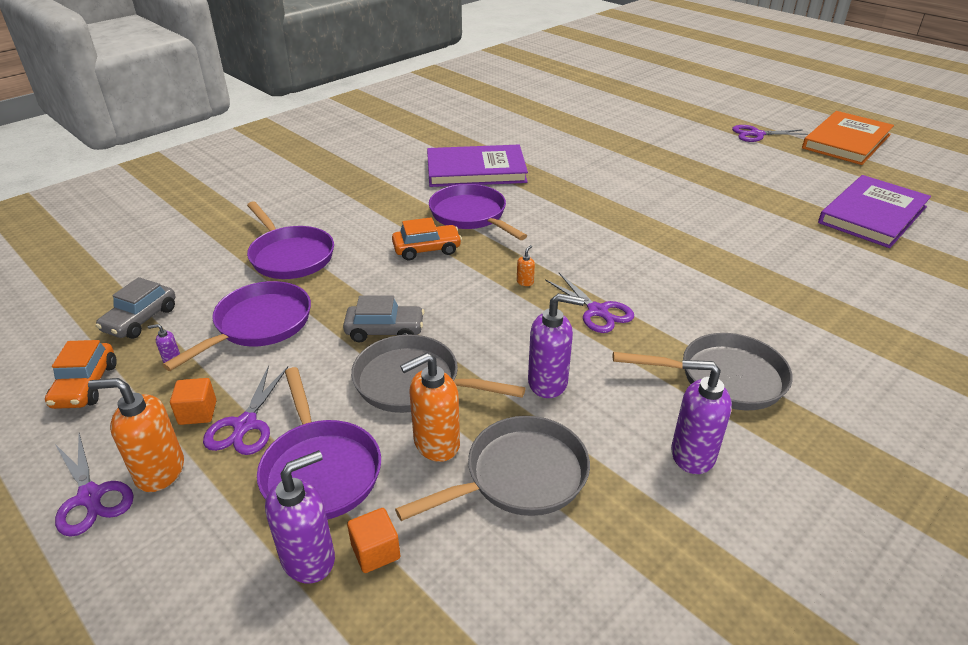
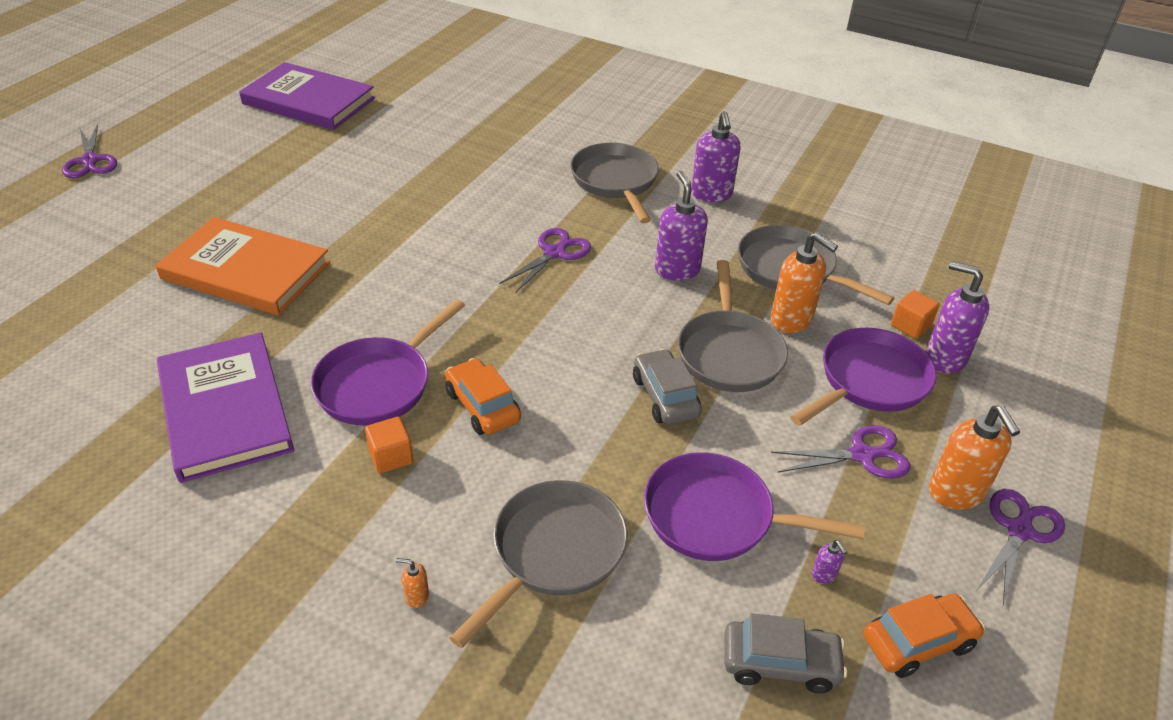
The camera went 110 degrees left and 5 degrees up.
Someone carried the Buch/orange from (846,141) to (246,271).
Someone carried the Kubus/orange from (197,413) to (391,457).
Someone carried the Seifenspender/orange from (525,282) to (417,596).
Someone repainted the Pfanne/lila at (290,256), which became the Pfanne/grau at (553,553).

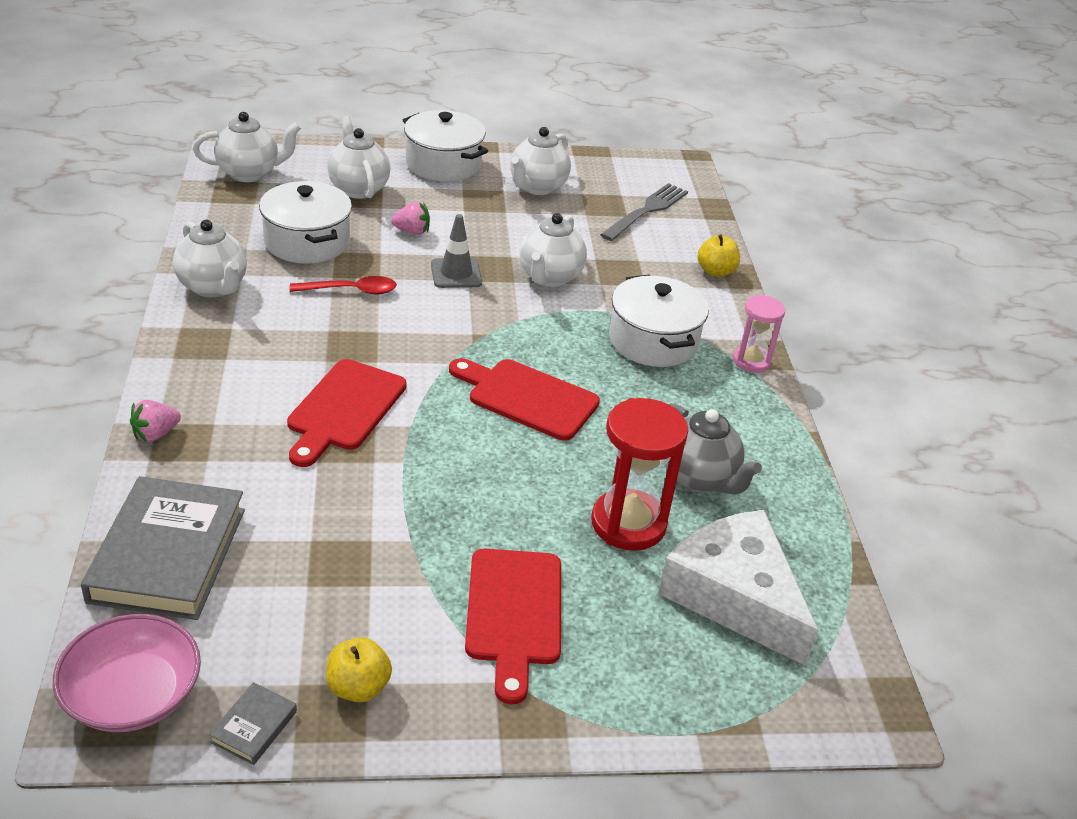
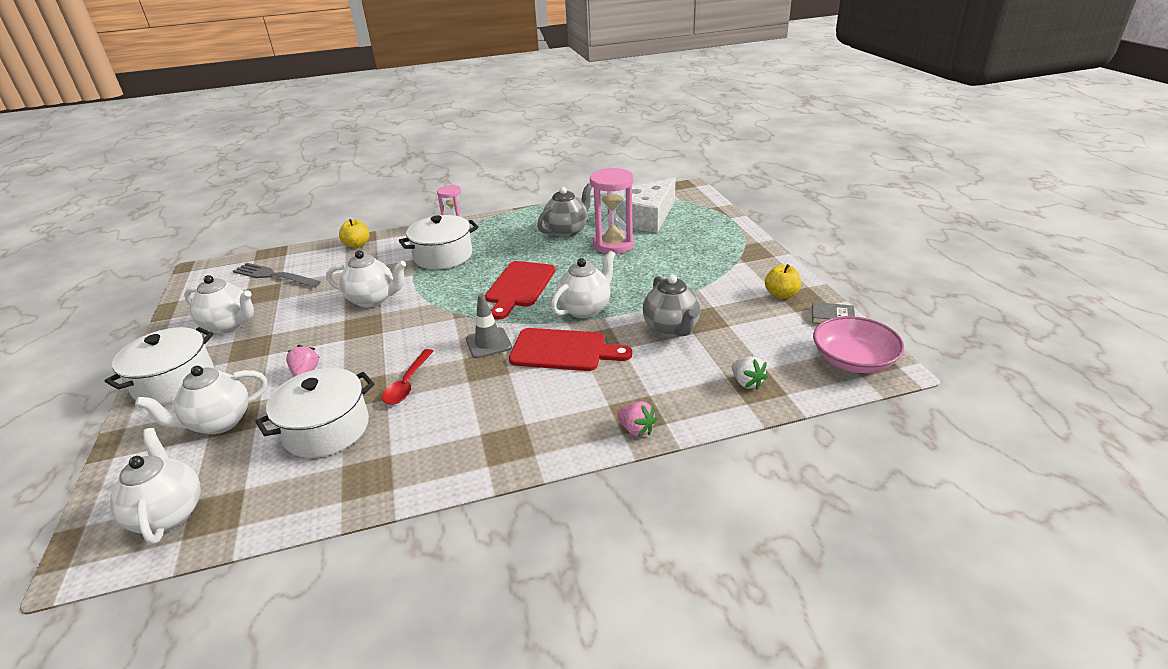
The camera went 95 degrees left and 5 degrees down.
Someone rotated the Löffel/rot at (351,291) by 150 degrees counterclockwise.
Someone carried the Leitkegel/grau from (456,274) to (488,343).
Someone carried the Teekanne/weiß from (213,287) to (585,309).
Someone repainted the Sanduhr/rot at (628,523), which became the Sanduhr/rosa at (613,244).
Someone put down the Teekanne/grau at (671,329).
Someone swapped the Buch/grau at (168,555) for the Erdbeere/weiß at (746,382).
Someone took away the Schneidebrett/rot at (514,613).

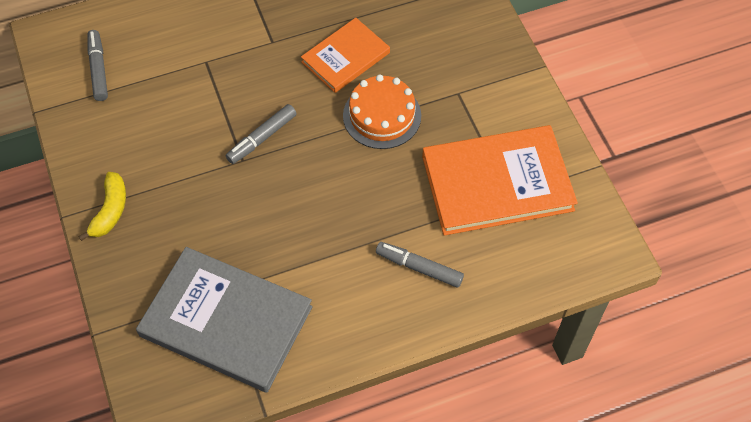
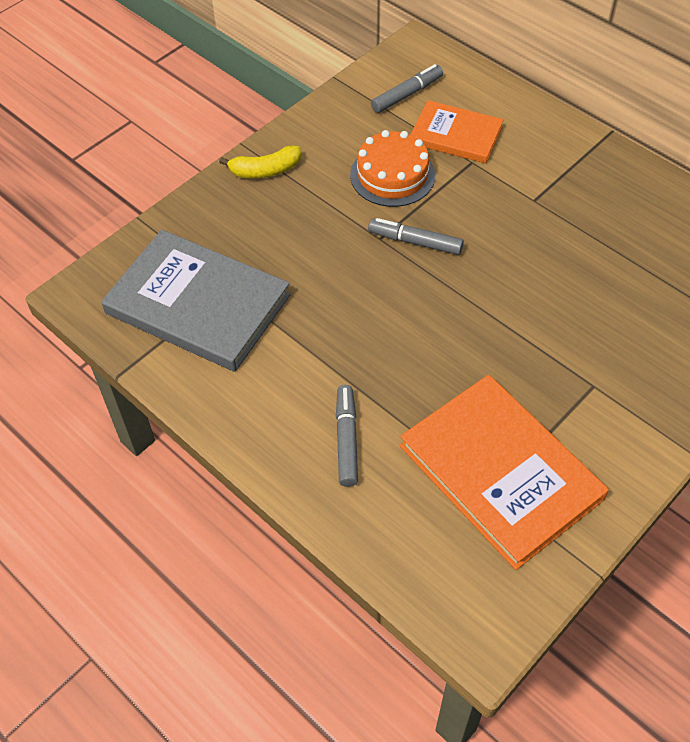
The camera went 65 degrees right and 5 degrees down.
Someone rotated the Buch/grau at (226,321) by 60 degrees counterclockwise.
Someone carried the Kuchen/orange from (382,115) to (392,175).
Someone carried the Buch/orange from (345,57) to (456,135).

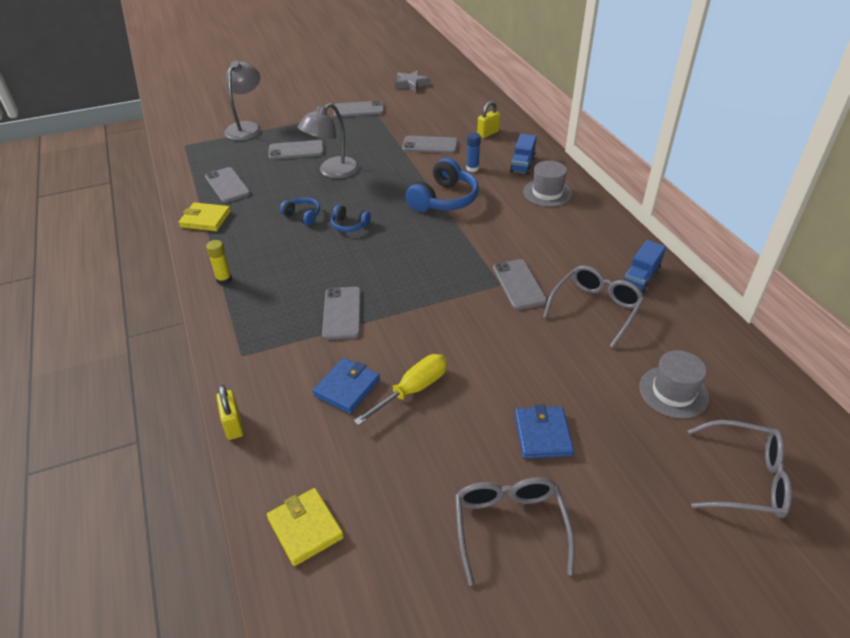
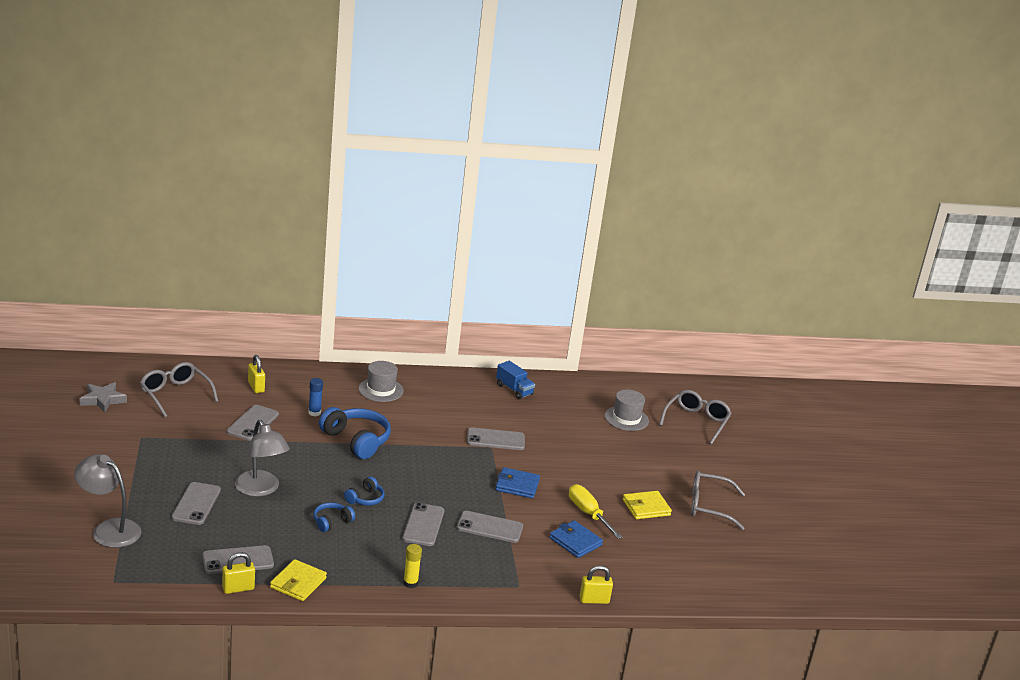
The camera went 80 degrees left and 15 degrees down.
Someone carried the Brille/grau from (595,309) to (175,395).
Someone put down the Vorhängeschloss/gelb at (238,588).
Someone carried the Handy/grau from (358,110) to (423,525).
Someone carried the Geldbörse/blau from (542,434) to (517,485).
Someone carried the Geldbörse/gelb from (305,528) to (646,507).
Someone took away the Lastwagen/blau at (522,165).

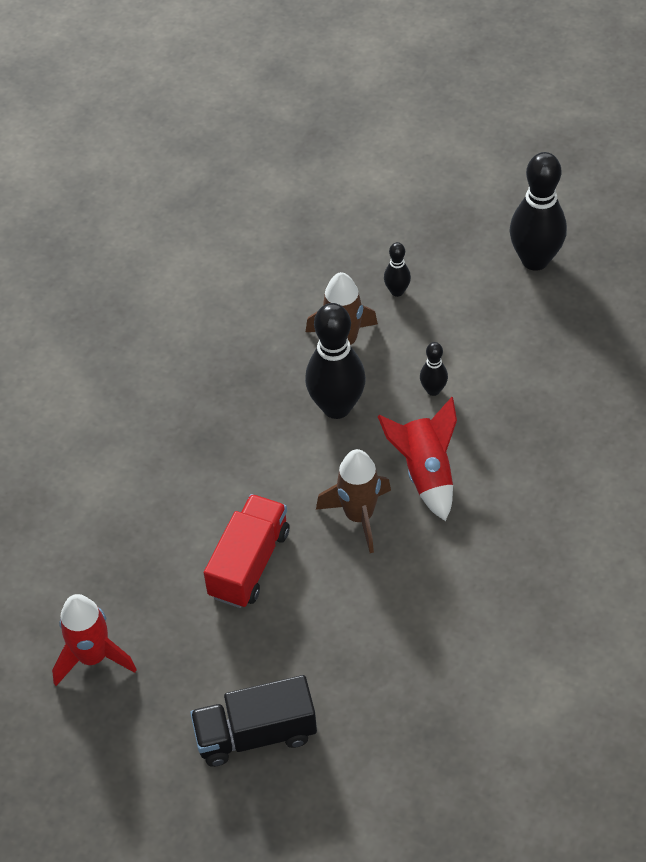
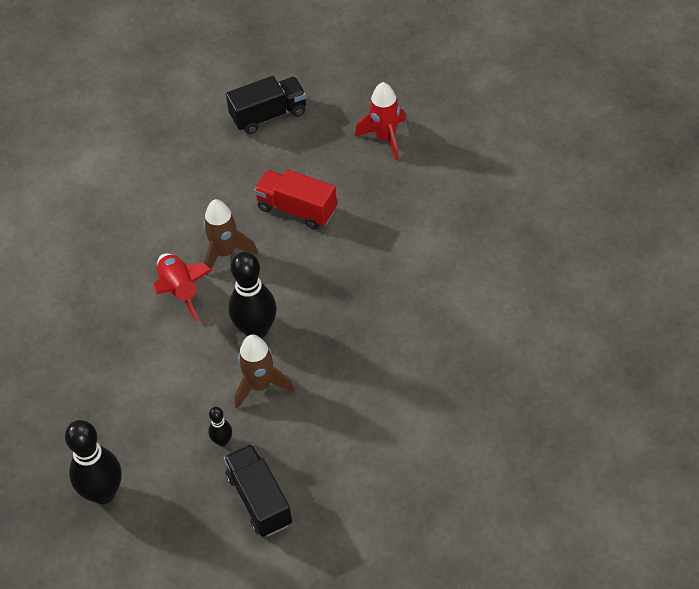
The camera went 170 degrees right and 0 degrees up.
Someone put down the Lastwagen/schwarz at (259,500).
Someone rotated the Lastwagen/rot at (249,563) by 105 degrees clockwise.
Someone took away the Bowlingkegel/schwarz at (433,390).

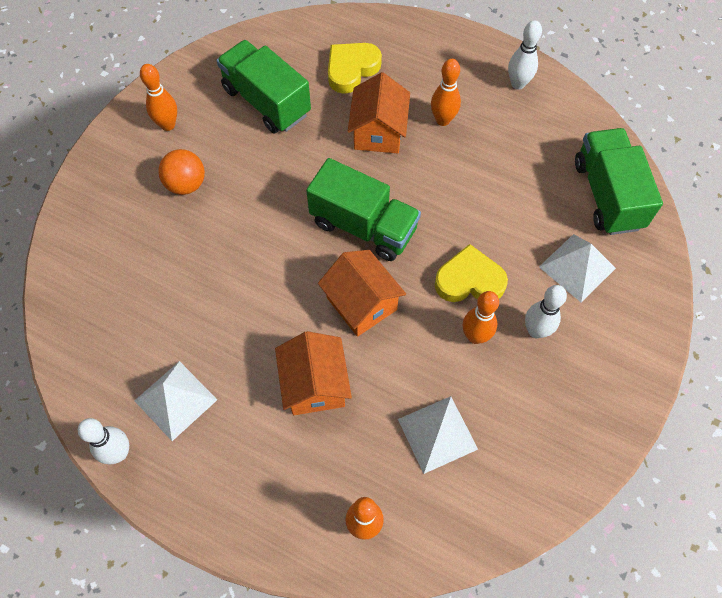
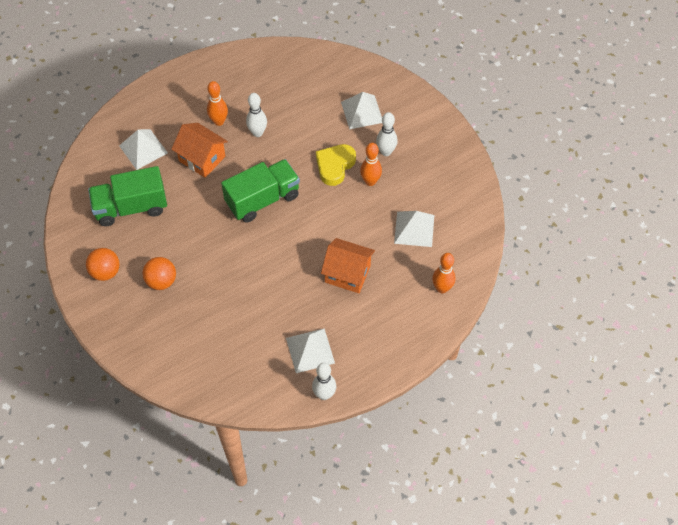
The camera went 60 degrees left and 5 degrees down.
Someone swapped the Bowlingkegel/orange at (168,125) for the Ball/orange at (105,272).
Someone swapped the Herz/gelb at (351,69) for the Pyramide/weiß at (143,149).
Someone carried the Bowlingkegel/weiß from (518,84) to (257,133).
Someone took away the Haus/orange at (361,303).
Someone took away the Lastwagen/grün at (607,194).

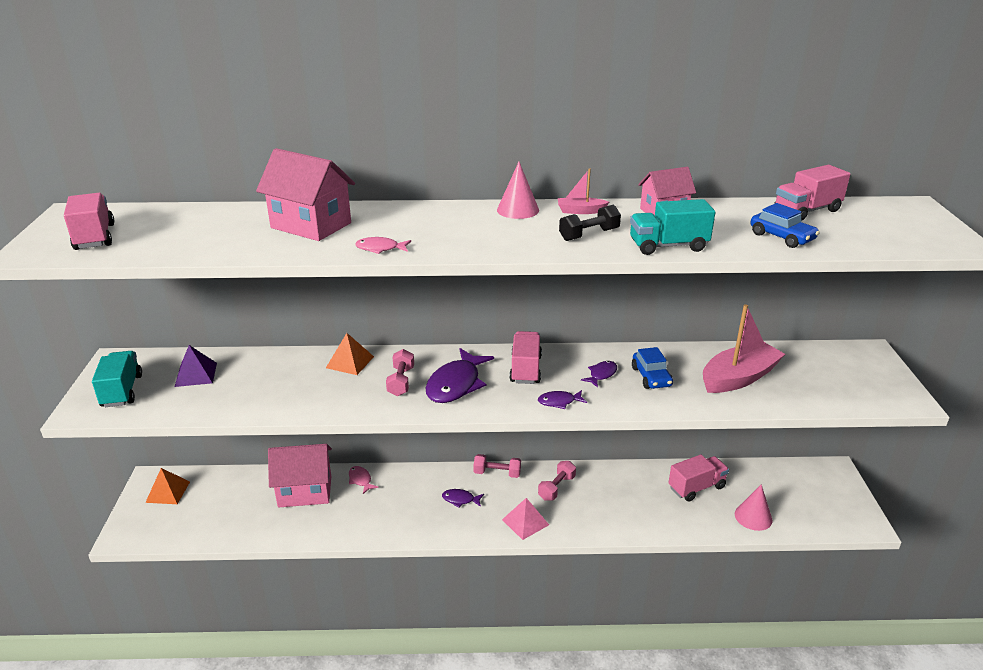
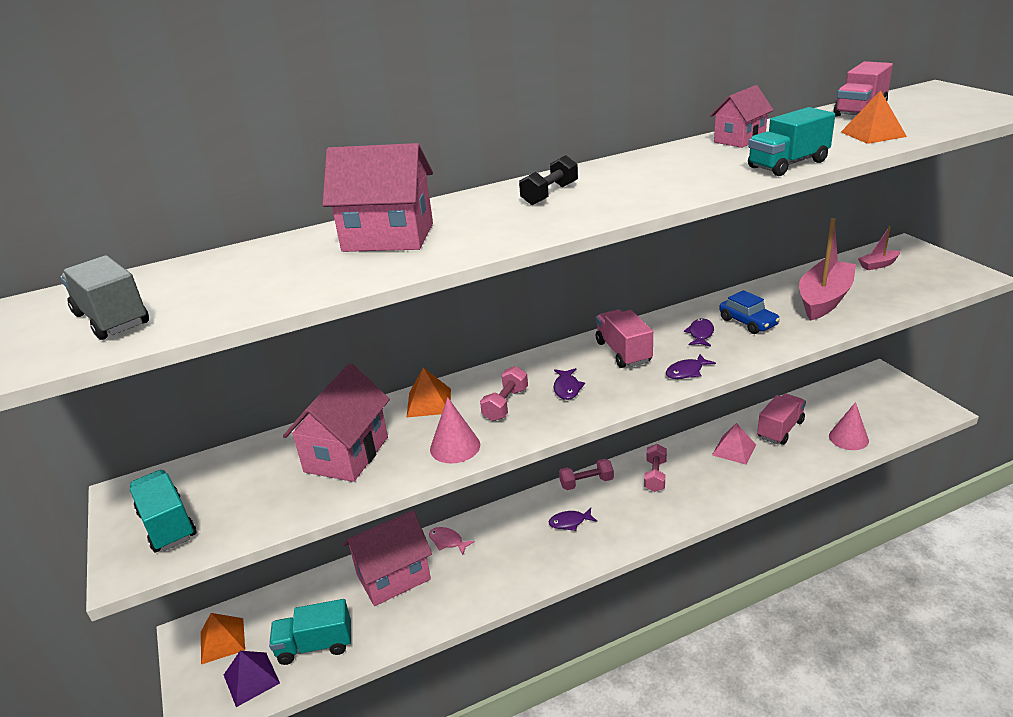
The camera went 20 degrees left and 0 degrees up.
Someone repainted the Lastwagen/rosa at (94,237), which became the Lastwagen/grau at (112,319).
Someone carried the Pyramide/lila from (196,374) to (251,678).
Someone put down the Lastwagen/türkis at (315,645).
Someone put down the Haus/rosa at (346,454).
Someone carried the Kegel/rosa from (518,210) to (455,447).
Someone rotated the Hantel/rosa at (401,381) by 45 degrees clockwise.
Someone carried the Hantel/schwarz from (589,235) to (550,194).
Someone scaled the Fisch/lila at (456,384) by 0.50.
Someone carried the Pyramide/rosa from (525,522) to (734,449).
Someone swapped the Auto/blau at (782,237) for the Pyramide/orange at (873,134).
Someone carried the Boot/rosa from (580,211) to (878,265).
Someone took away the Fisch/rosa at (380,248).

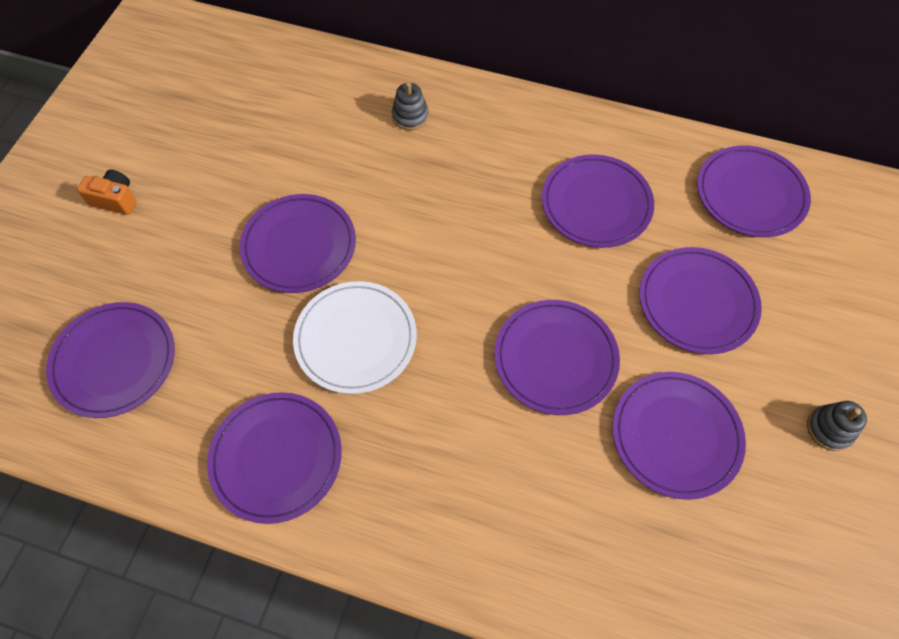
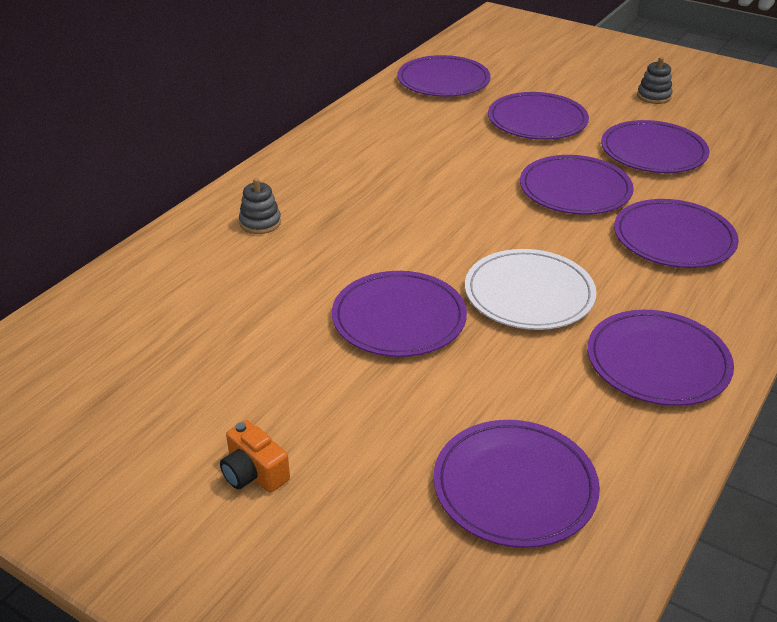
The camera went 75 degrees left and 25 degrees down.
Someone rotated the Kamera/orange at (115,200) by 75 degrees counterclockwise.
Someone carried the Teller/lila from (596,203) to (674,238).

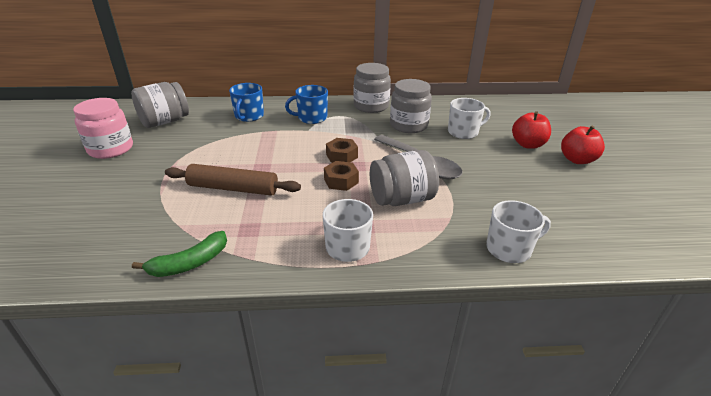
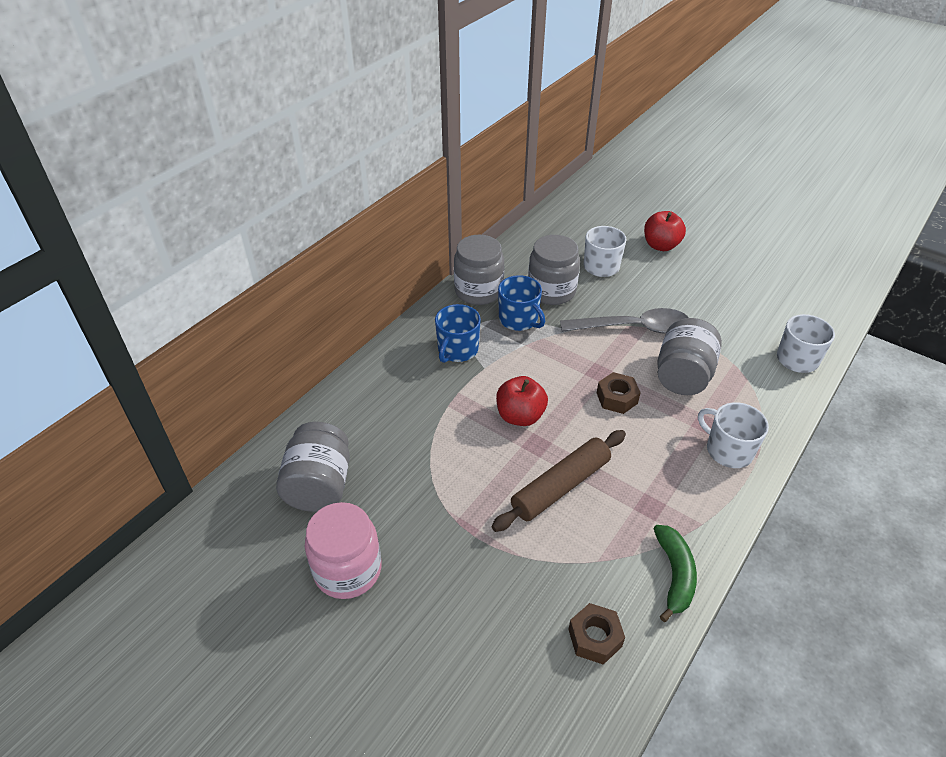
The camera went 50 degrees left and 10 degrees up.
Someone carried the Apfel/rot from (577,160) to (520,416).
Someone carried the Tasse/blau from (249,116) to (519,319).
Someone carried the Sechskantmutter/braun from (341,156) to (595,638).

